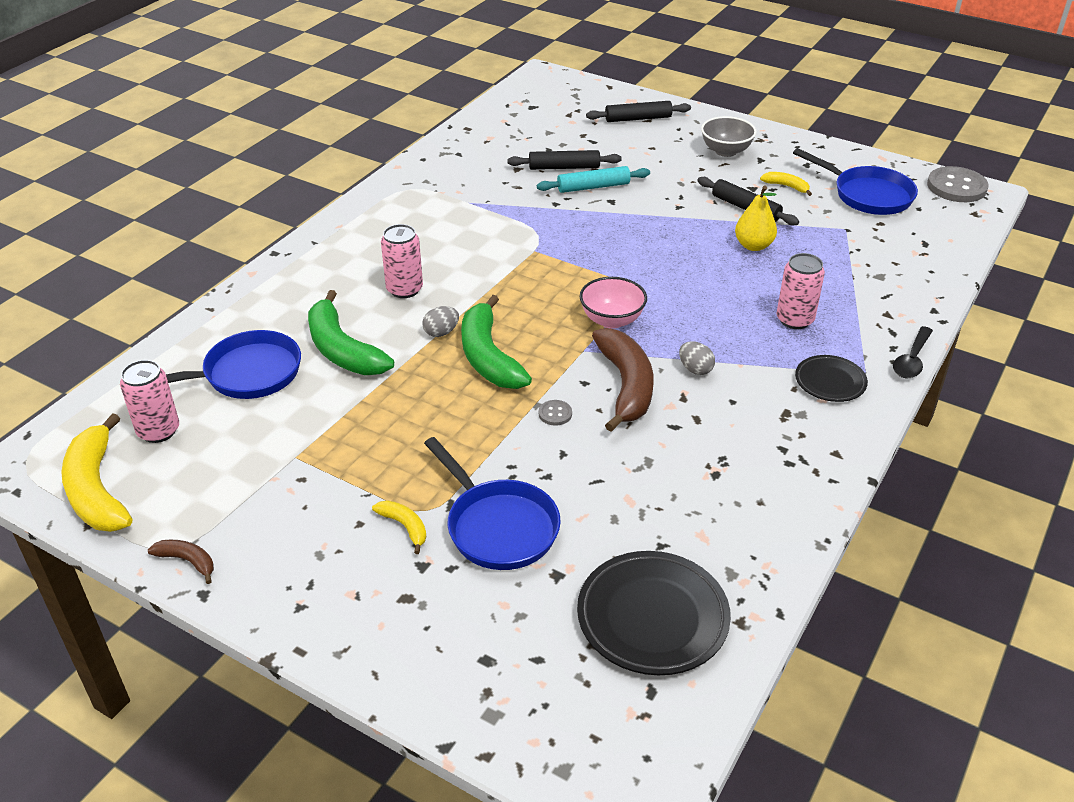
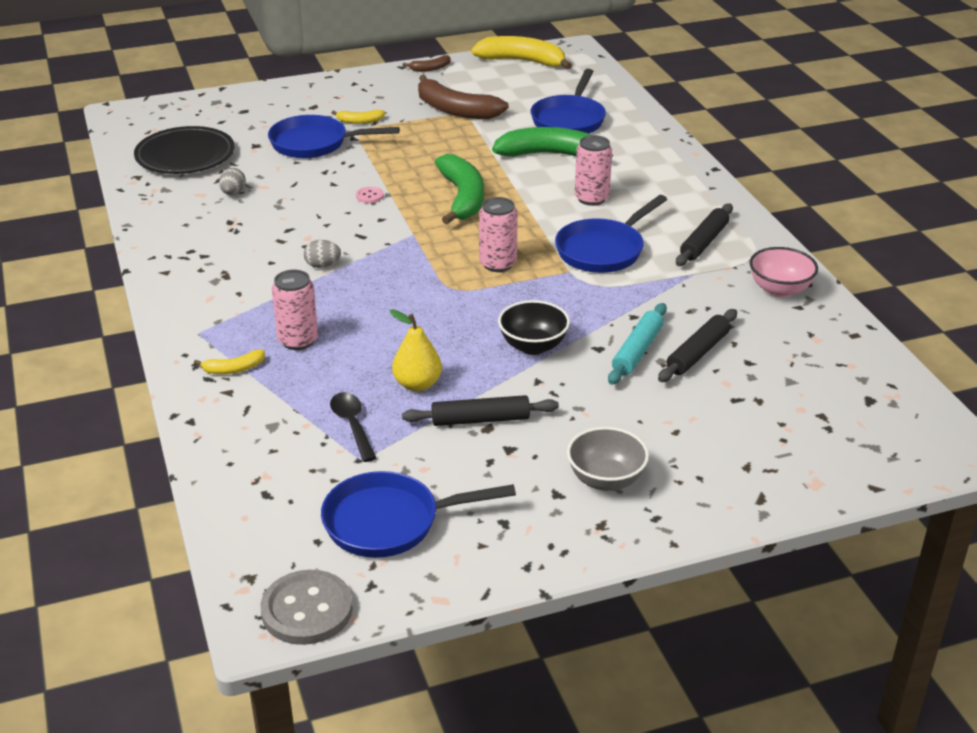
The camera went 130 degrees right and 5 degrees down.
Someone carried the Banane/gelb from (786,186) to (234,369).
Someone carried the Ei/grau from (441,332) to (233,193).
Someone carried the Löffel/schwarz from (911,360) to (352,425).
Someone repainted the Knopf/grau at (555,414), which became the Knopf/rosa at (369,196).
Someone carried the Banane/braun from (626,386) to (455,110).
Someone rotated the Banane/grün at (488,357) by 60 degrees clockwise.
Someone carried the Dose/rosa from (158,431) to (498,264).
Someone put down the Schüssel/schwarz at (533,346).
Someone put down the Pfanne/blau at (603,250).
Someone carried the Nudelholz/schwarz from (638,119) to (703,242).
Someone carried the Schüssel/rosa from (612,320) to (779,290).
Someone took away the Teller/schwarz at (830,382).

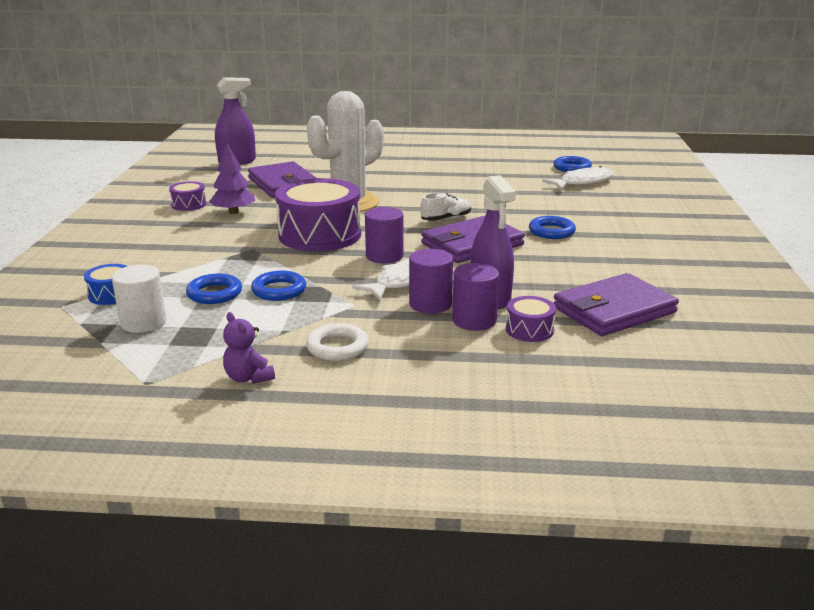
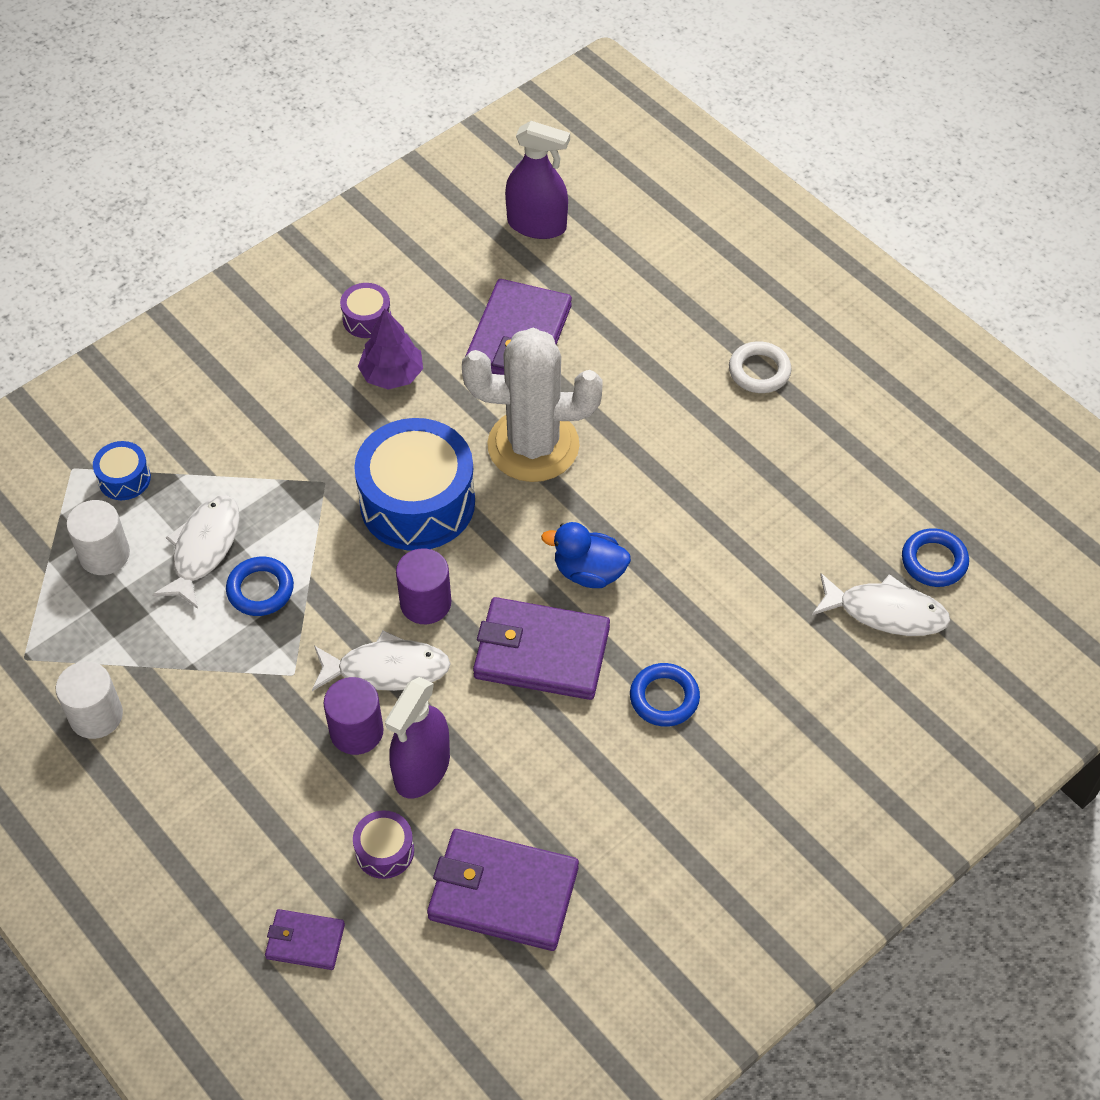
The camera went 45 degrees right and 30 degrees up.
Someone swapped the Teddybär/lila at (248,378) for the Vollzylinder/weiß at (96,716).
Someone swapped the Ring/blau at (214,293) for the Fisch/weiß at (204,549).
Someone put down the Geldbörse/lila at (305,941).
Someone repainted the Trommel/lila at (320,235), which became the Trommel/blau at (417,502).
Someone swapped the Schuh/weiß at (446,219) for the Ente/blau at (589,572).
Someone carried the Ring/weiß from (337,347) to (759,371).
Someone took away the Vollzylinder/lila at (474,320).

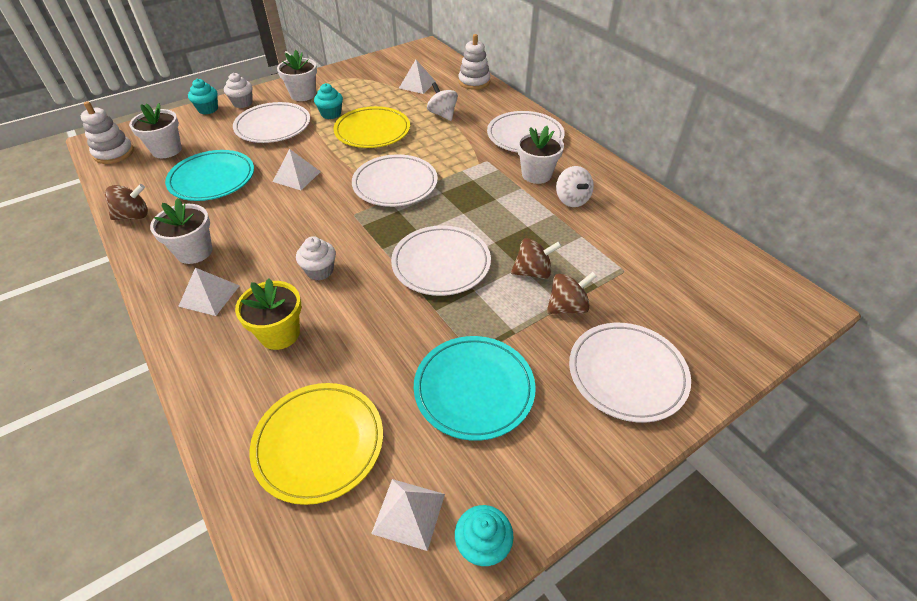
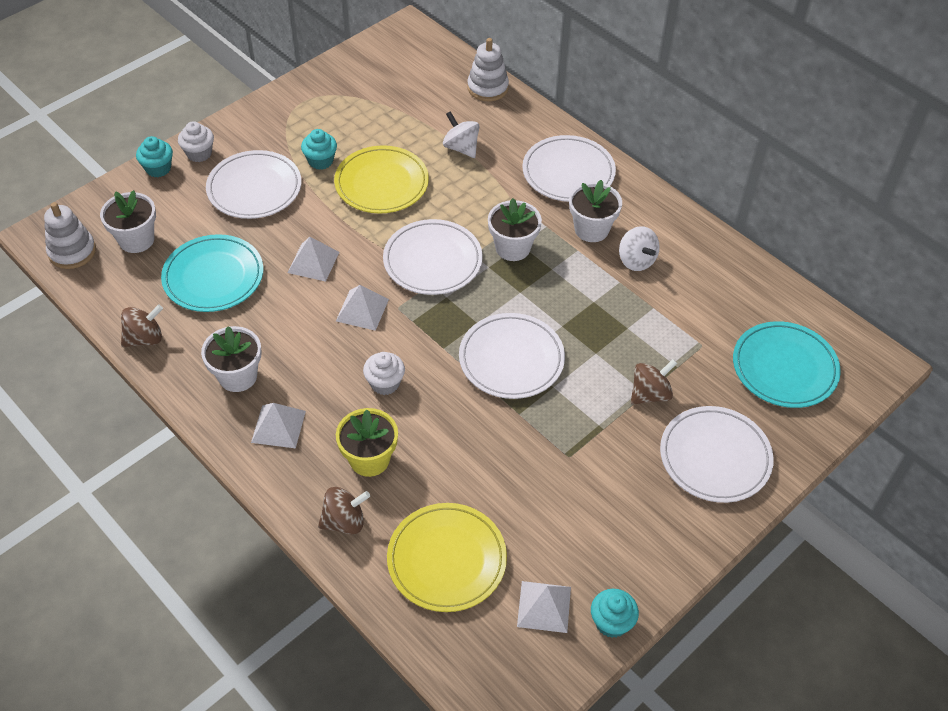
The camera went 10 degrees left and 5 degrees up.
Someone carried the Kreisel/braun from (533,272) to (344,521).
Someone carried the Pyramide/weiß from (417,84) to (362,310).
Someone carried the Blumentopf/weiß from (303,95) to (513,248).
Someone carried the Teller/türkis from (474,389) to (784,368).

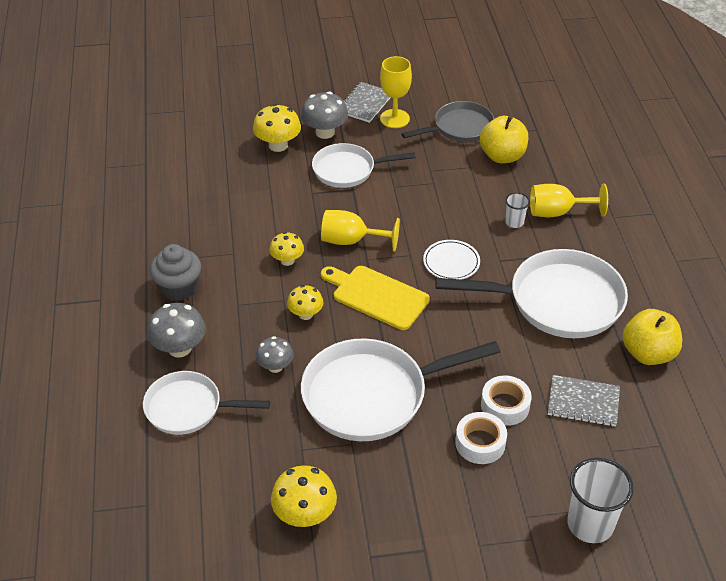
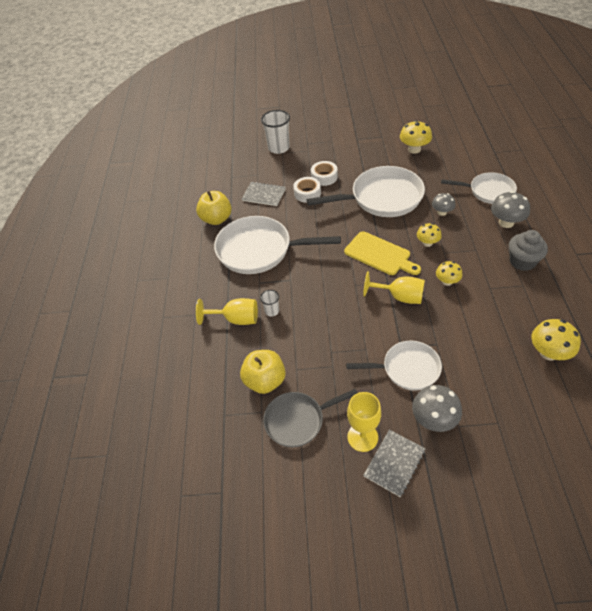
The camera went 170 degrees left and 5 degrees up.
Someone carried the Pilz/gelb from (278,145) to (549,352).
Someone took away the Teller/weiß at (451,262).

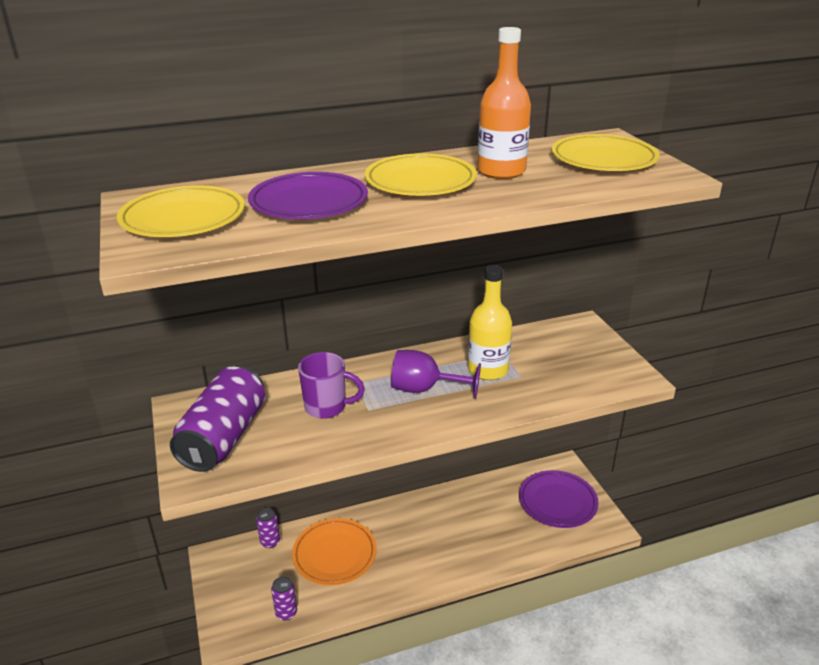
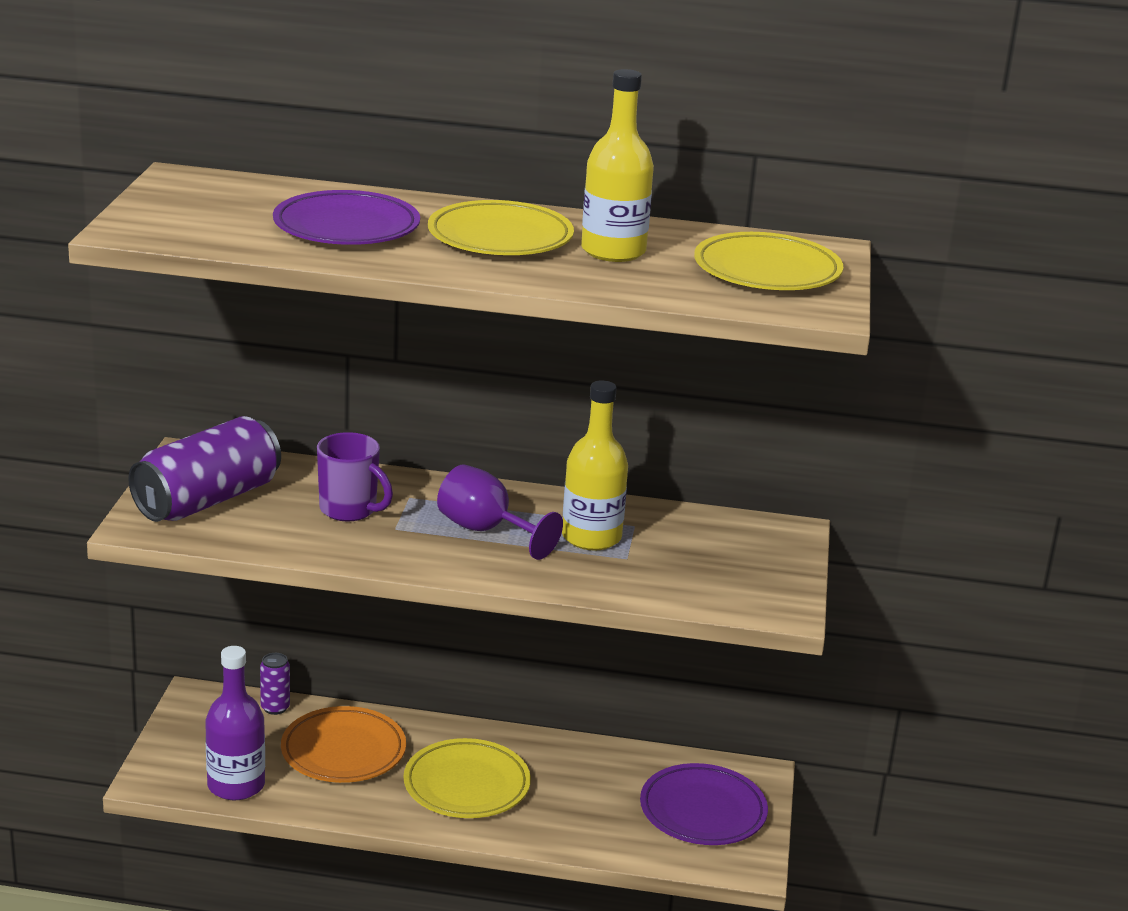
The camera went 25 degrees right and 5 degrees down.
Someone swapped the Dose/lila at (286,613) for the Flasche/lila at (236,785).
Someone carried the Teller/gelb from (183,218) to (466,785).
Someone repainted the Flasche/orange at (501,171), which became the Flasche/gelb at (613,251).

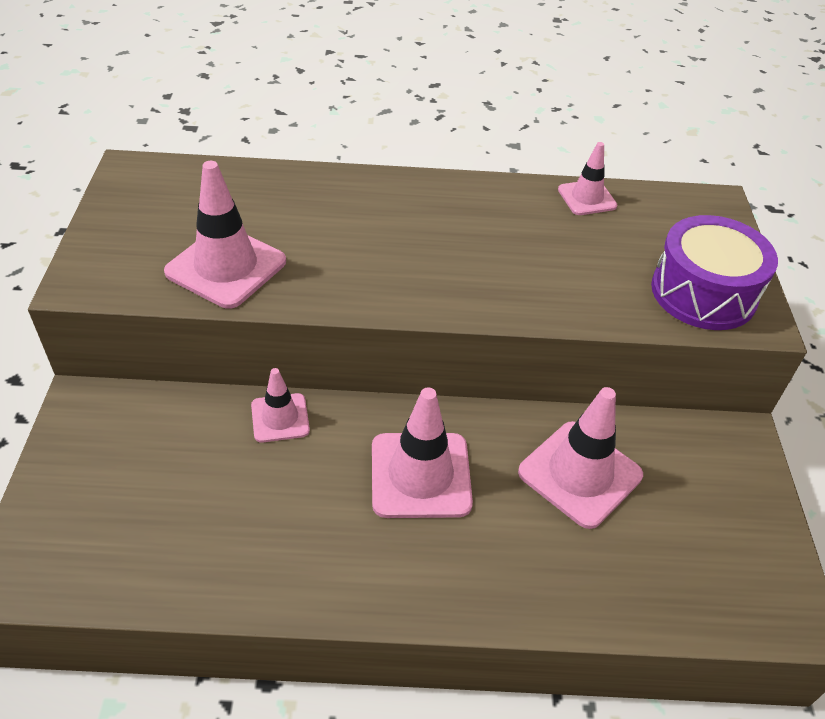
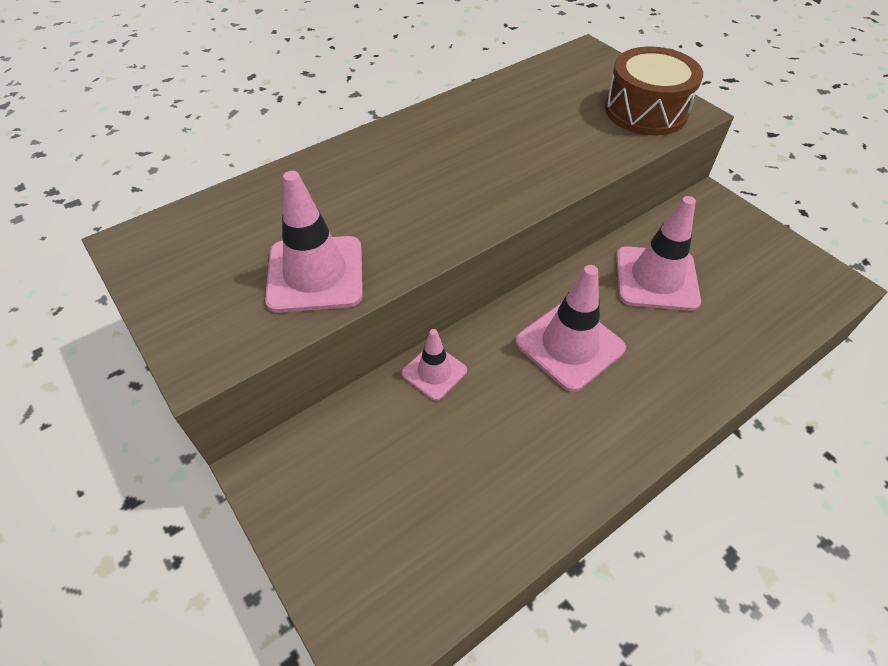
The camera went 35 degrees left and 5 degrees up.
Someone repainted the Trommel/lila at (703,293), which became the Trommel/braun at (645,111).
Someone took away the Leitkegel/rosa at (587,198).

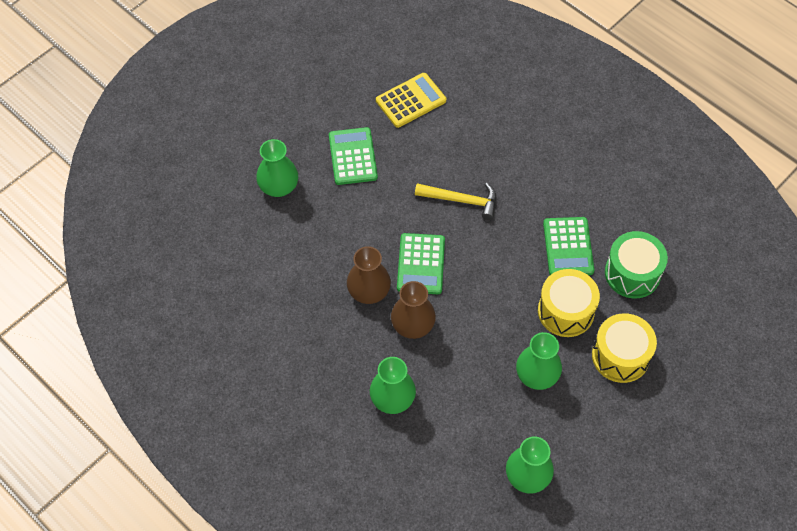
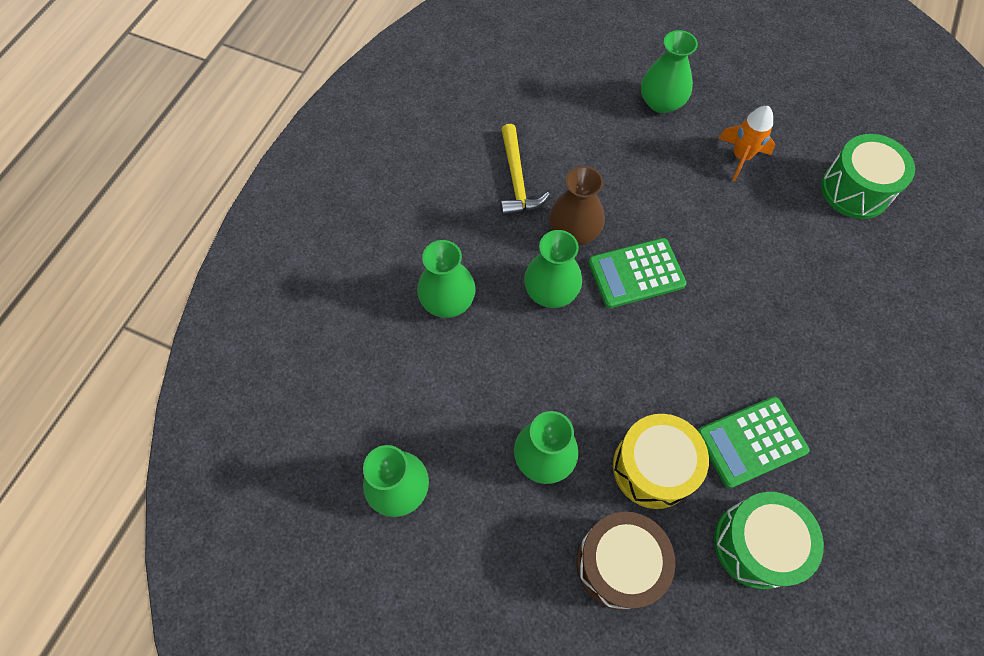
The camera went 70 degrees right and 5 degrees up.
Someone carried the Hammer/gelb from (461,200) to (517,179).
Someone repainted the Vase/braun at (413,325), which became the Vase/grün at (551,291).
Someone repainted the Trommel/gelb at (620,356), which became the Trommel/braun at (619,564).
Someone swapped the Taschenrechner/grün at (353,156) for the Rakete/orange at (741,157).
Someone swapped the Taschenrechner/gelb at (411,101) for the Trommel/grün at (855,190).

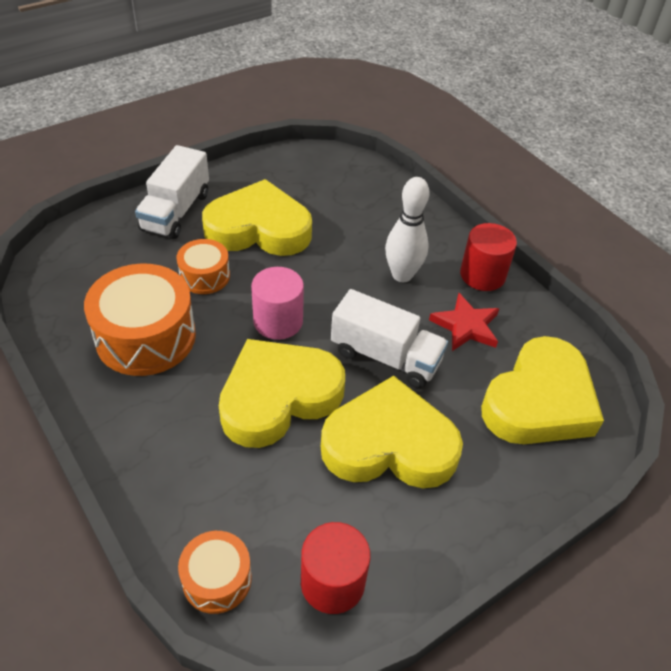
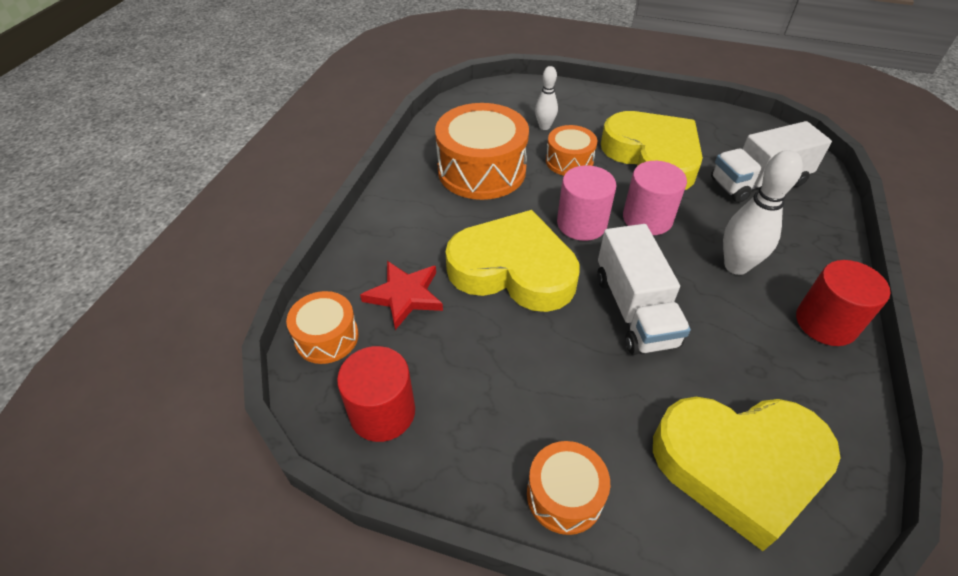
The camera went 55 degrees right and 0 degrees up.
Someone carried the Stern/rot from (466,326) to (405,296).
Someone put down the Trommel/orange at (564,495).
Someone put down the Bowlingkegel/weiß at (544,126).
Someone put down the Vollzylinder/rosa at (647,218).
Someone carried the Lastwagen/weiß from (176,211) to (758,182).
Someone took away the Herz/gelb at (389,444).

